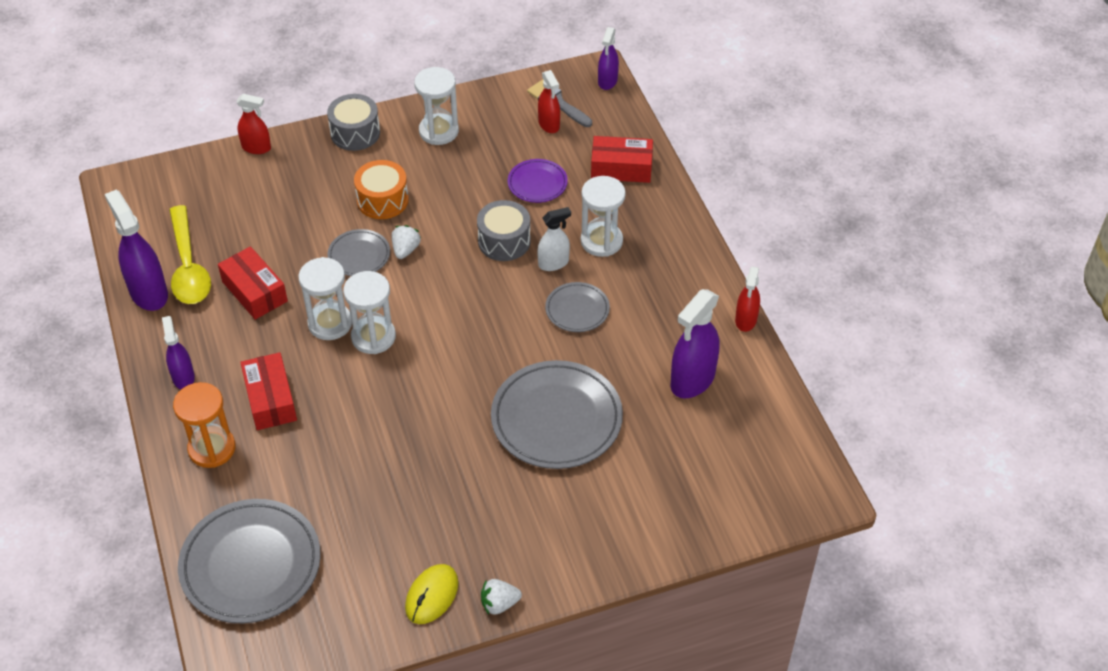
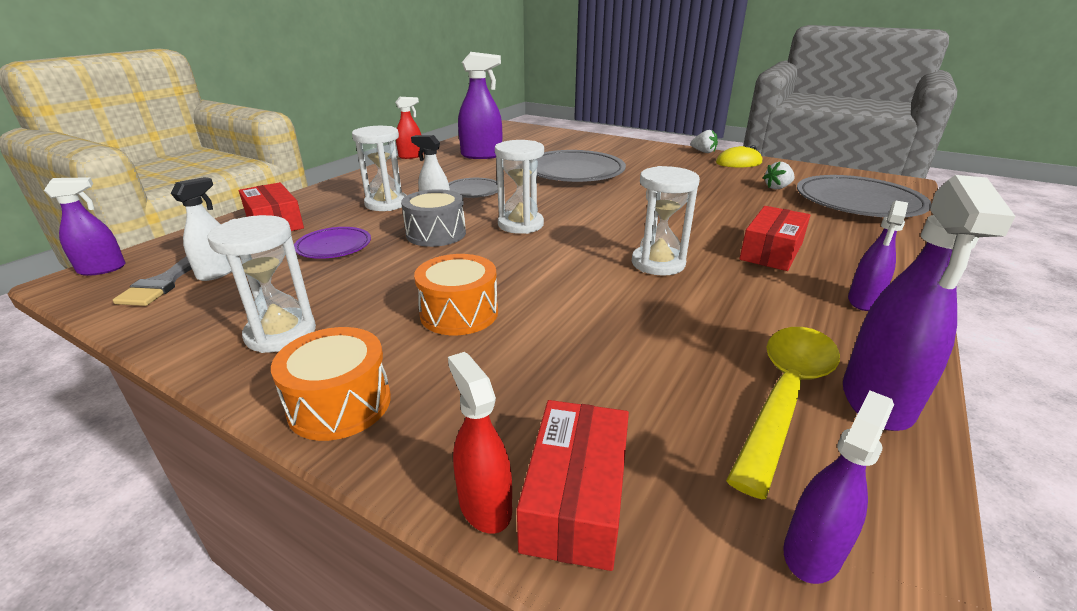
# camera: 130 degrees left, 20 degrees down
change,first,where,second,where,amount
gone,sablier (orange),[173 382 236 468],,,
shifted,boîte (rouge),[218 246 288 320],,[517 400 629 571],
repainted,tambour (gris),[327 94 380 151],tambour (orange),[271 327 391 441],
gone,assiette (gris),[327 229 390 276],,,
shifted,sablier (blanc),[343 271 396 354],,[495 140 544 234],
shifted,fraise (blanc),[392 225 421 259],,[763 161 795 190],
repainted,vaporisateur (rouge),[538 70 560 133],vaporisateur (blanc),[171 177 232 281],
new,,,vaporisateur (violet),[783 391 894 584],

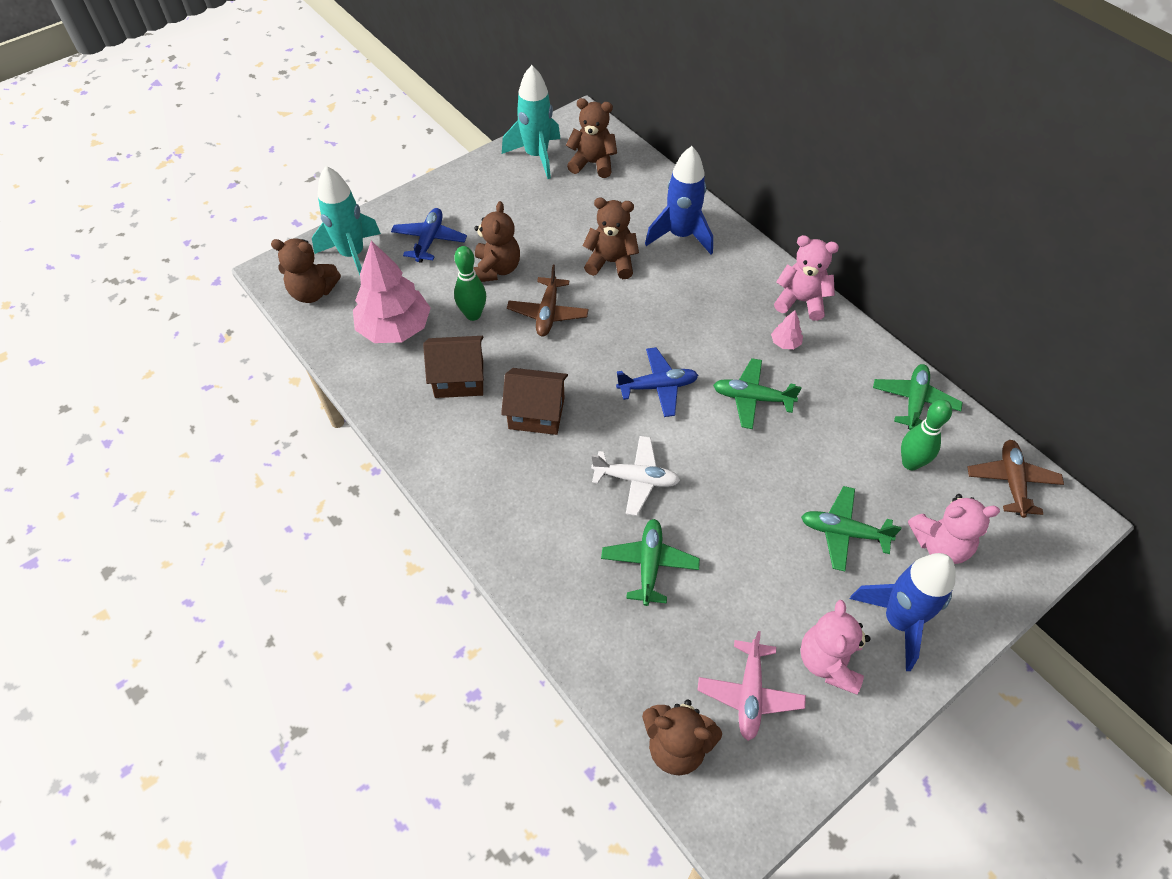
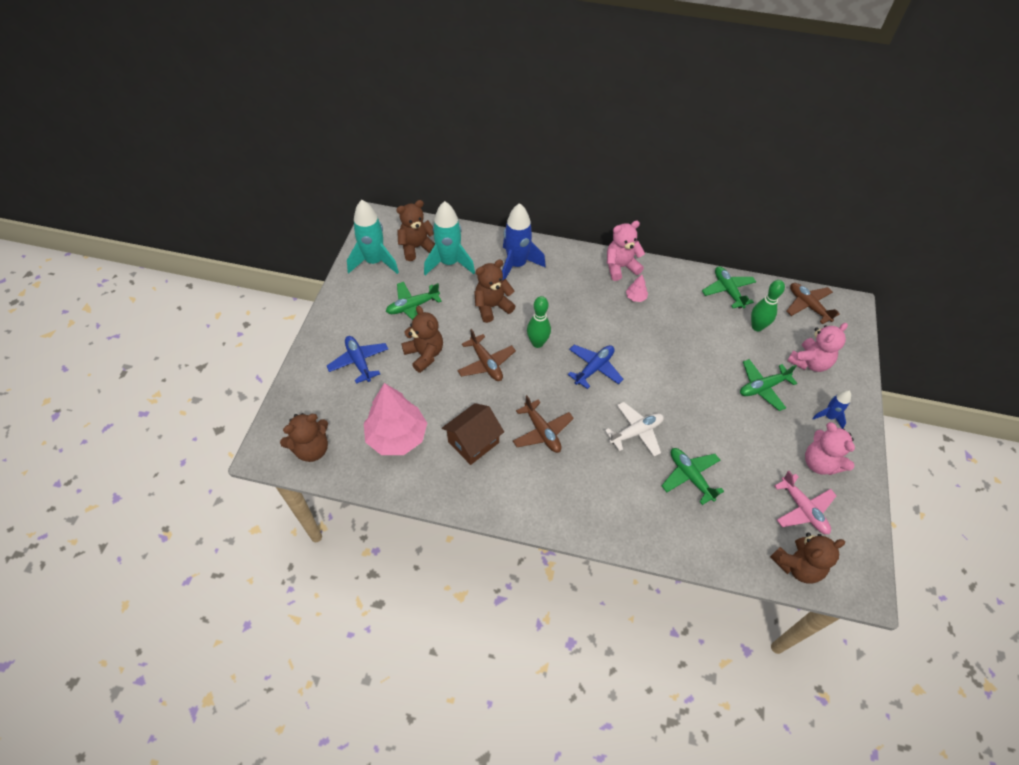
# camera: 40 degrees left, 0 degrees up
change,first,where,second,where,amount
shifted,fusée (turquoise),[312 166 381 275],,[424 201 475 275],
shifted,quille (vert),[454 246 486 321],,[527 296 551 348],
swapped,maison (marron),[501 368 568 435],avion (marron),[513 395 574 453],
shifted,avion (vert),[713 358 801 429],,[386 282 442 320],
scaled,fusée (bleu),[850 553 956 671],,[812 390 851 429],x0.52

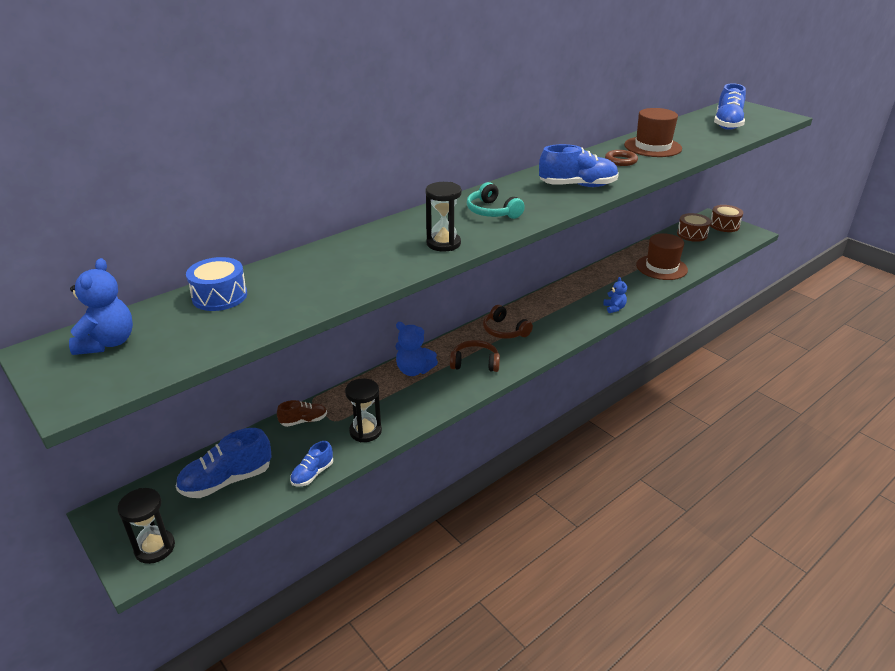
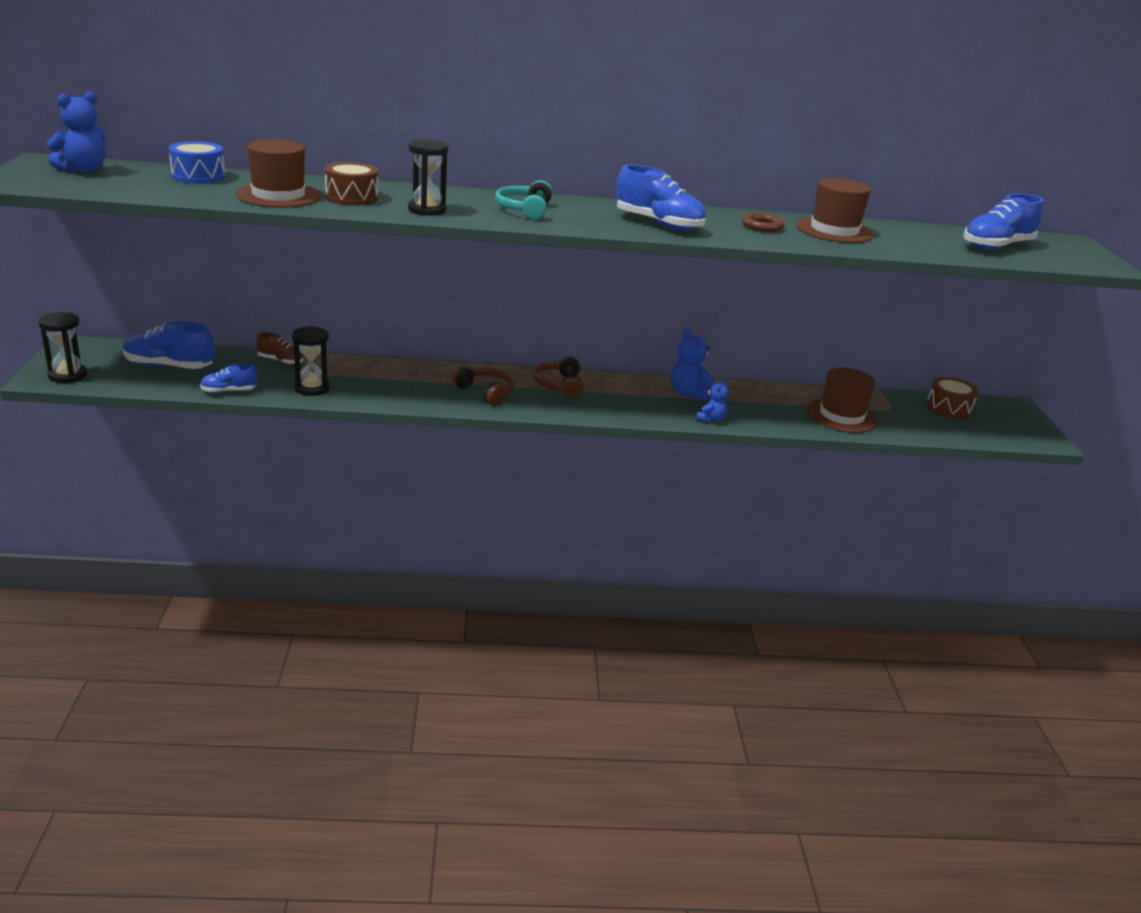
# camera: 35 degrees right, 5 degrees down
change,first,where,second,where,amount
shifted,ours en peluche (bleu),[395 322 438 376],,[671 329 715 400],
shifted,tambour (marron),[710 205 743 232],,[325 162 378 206],
new,,,chapeau (marron),[236 139 321 208],

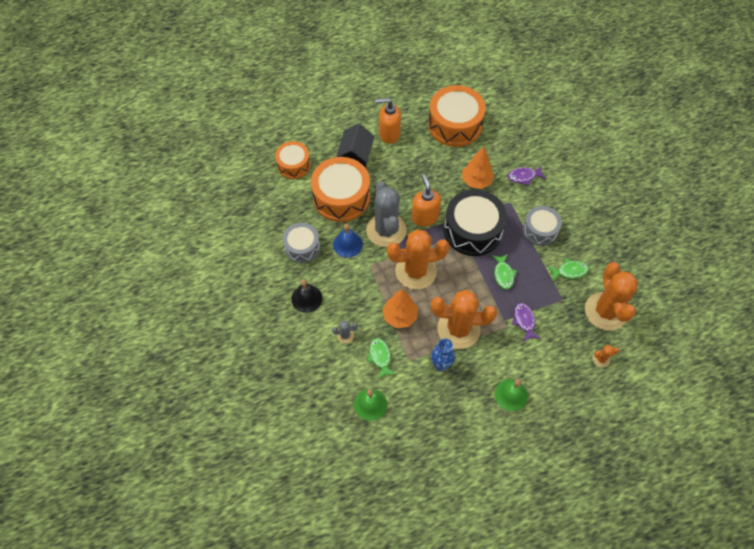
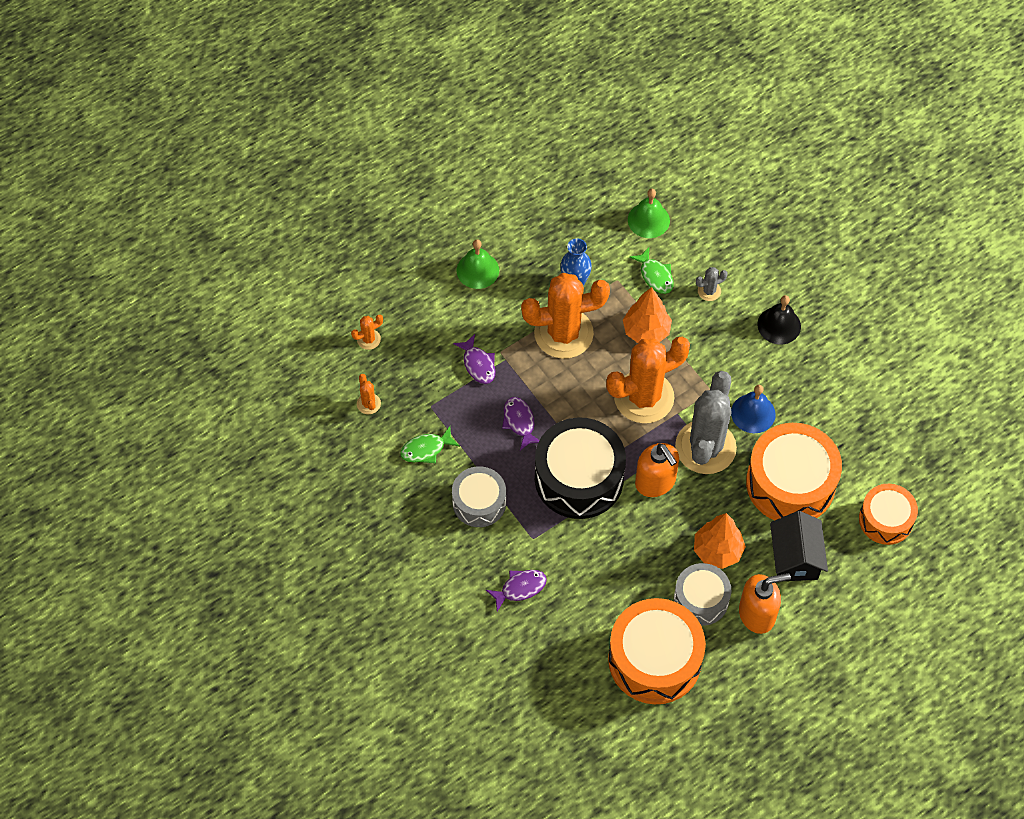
# camera: 165 degrees right, 0 degrees up
change,first,where,second,where,amount
shifted,tambour (gris),[283 223 320 263],,[674 563 731 626],
rotated,cactus (gris),[366 181 407 248],,[675 371 737 474],45 degrees clockwise
shifted,arbre (orange),[462 147 494 189],,[694 513 746 569],
repainted,poisson (vert),[492 254 517 289],poisson (violet),[502 397 539 450],
scaled,cactus (orange),[585 262 638 331],,[357 374 381 414],x0.40

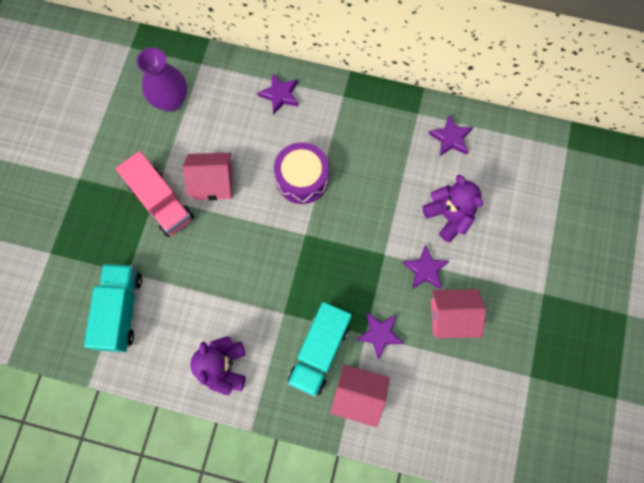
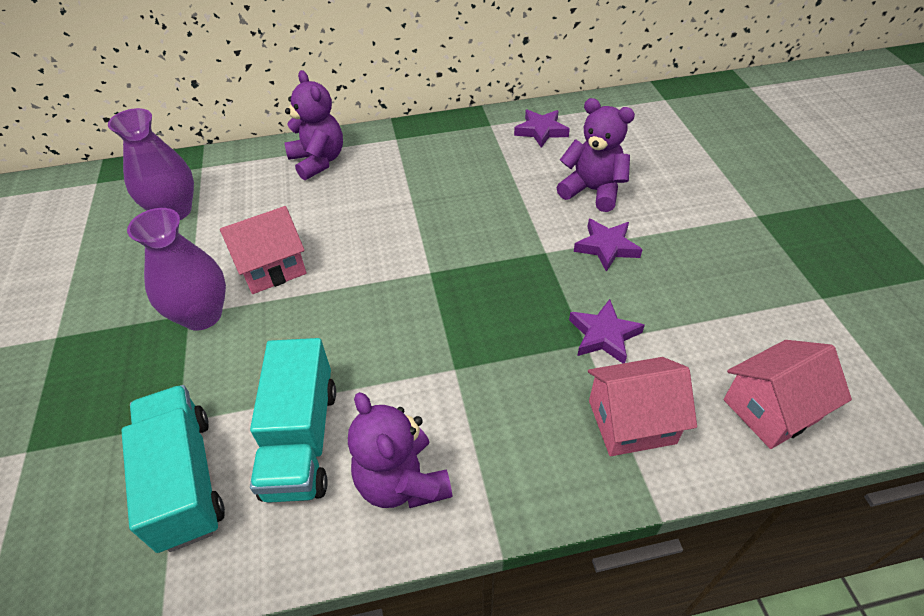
# camera: 25 degrees left, 25 degrees down
change,first,where,second,where,amount
swapped,camion (rose),[116 151 194 237],vase (violet),[127 208 226 331],
swapped,étoile (violet),[257 73 299 114],ours en peluche (violet),[285 70 343 181],
gone,tambour (violet),[274 143 329 204],,,
shifted,camion (turquoise),[287 302 352 397],,[250 338 336 503],
shifted,maison (rose),[431 289 486 338],,[724 340 852 449],

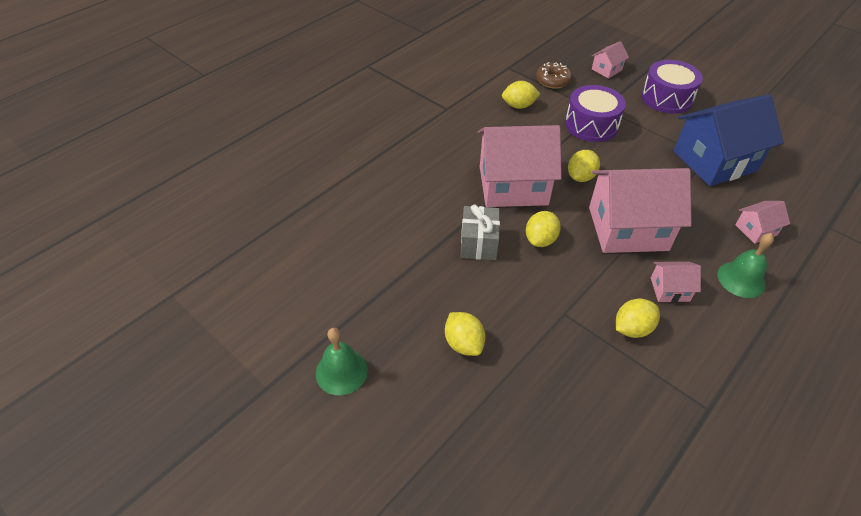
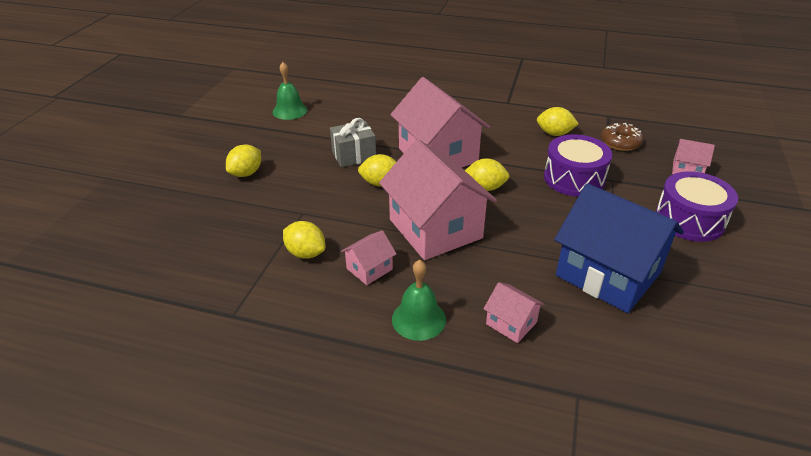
# camera: 65 degrees right, 10 degrees down
change,first,where,second,where,amount
shifted,cloche (vert),[316 328 368 396],,[273 62 308 120],
rotated,citron (jaune),[502 81 540 109],,[537 107 579 136],45 degrees counterclockwise
rotated,maison (rose),[651 262 701 302],,[341 230 397 285],75 degrees clockwise

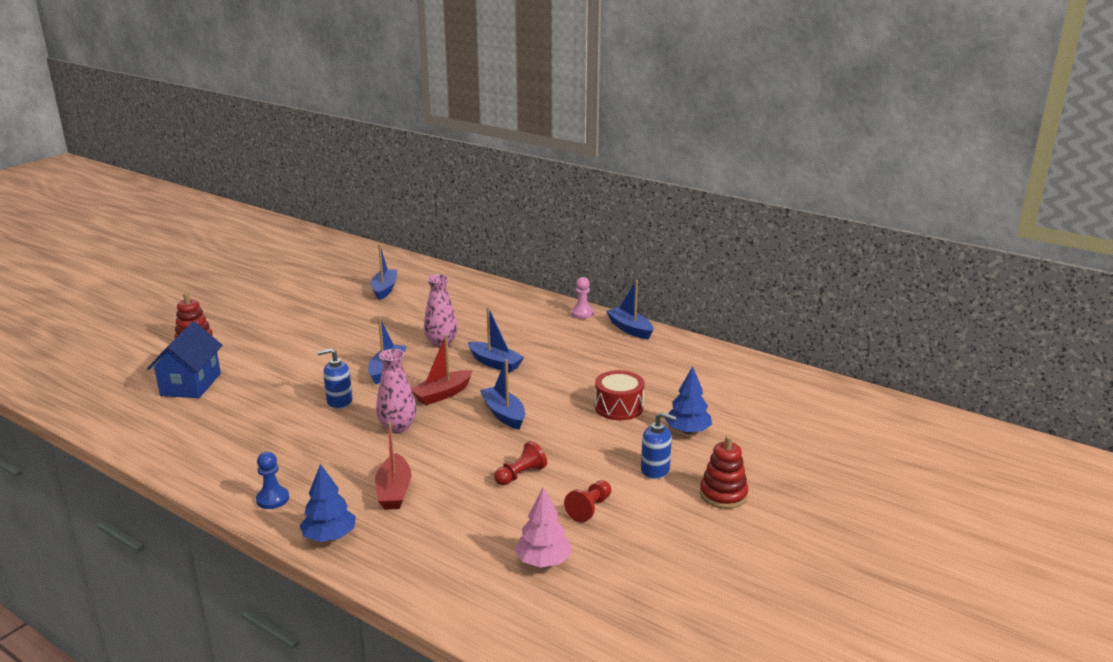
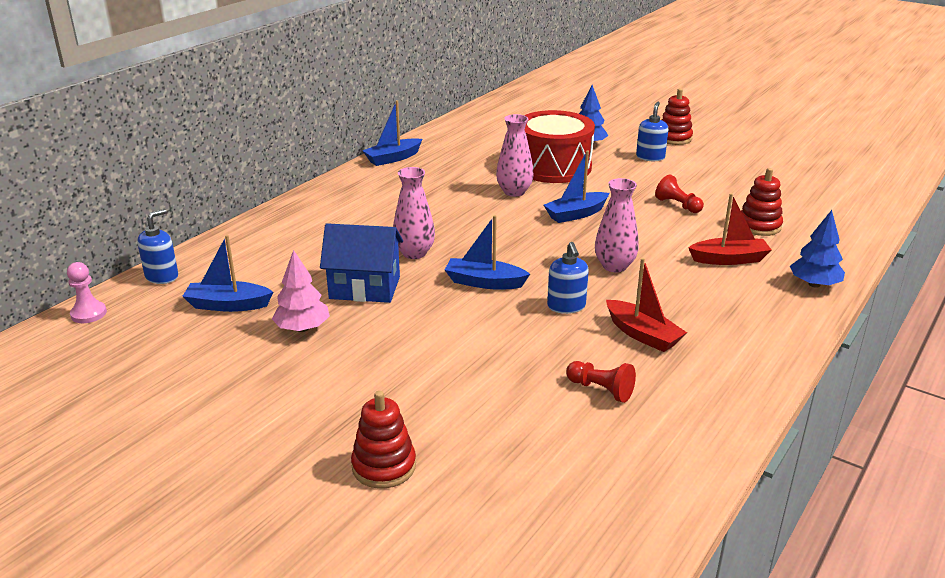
# camera: 90 degrees left, 5 degrees up
change,first,where,second,where,amount
shifted,maison (bleu),[147 322 222 398],,[320 223 403 303],
gone,pion (bleu),[256 452 289 509],,,
shifted,bateau (rouge),[411 335 473 405],,[606 258 687 352],
gone,bateau (bleu),[468 307 524 373],,,
shifted,arbre (rose),[514 487 572 568],,[272 250 330 332],
shifted,pion (rouge),[564 480 611 522],,[566 361 636 403],
shifted,pion (rose),[571 277 594 319],,[67 262 107 323],
scaled,tambour (rouge),[595 370 645 420],,[524 110 595 183],x1.69
new,,,distributeur de savon (bleu),[137 209 178 284],
new,,,vase (rose),[496 114 534 197],
new,,,jouet à empiler (rouge),[741 168 783 236],

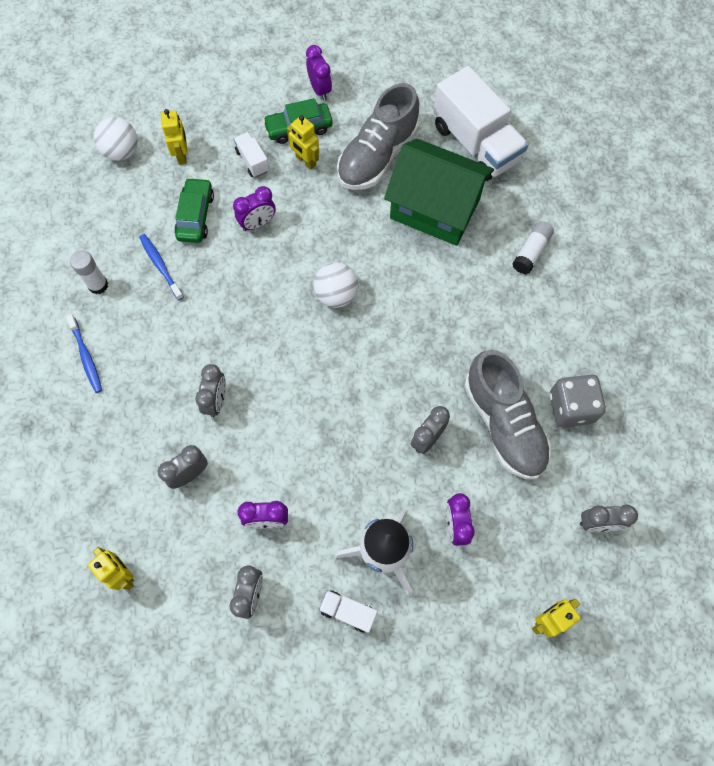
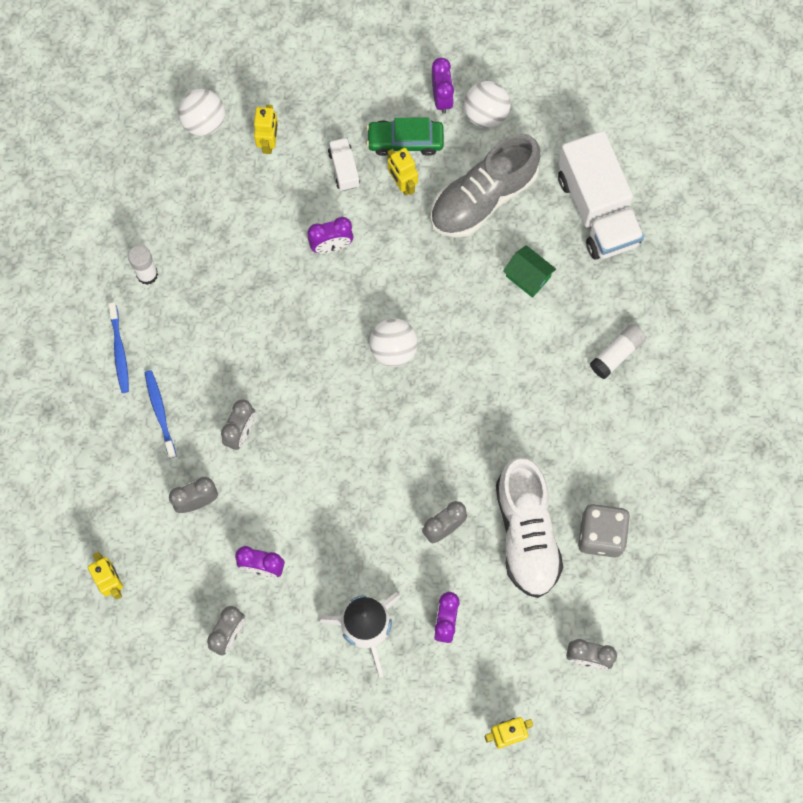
# camera: 15 degrees right, 5 degrees up
change,first,where,second,where,amount
shifted,brosse à dents (bleu),[139 234 184 300],,[145 370 177 458],
gone,voiture (vert),[174 177 214 243],,,
gone,camion (blanc),[319 590 377 633],,,
scaled,maison (vert),[384 138 494 246],,[503 245 556 298],x0.42
repainted,chaussure (gris),[464 350 552 479],chaussure (blanc),[496 457 563 598],
new,,,balle (blanc),[464 81 511 128],

